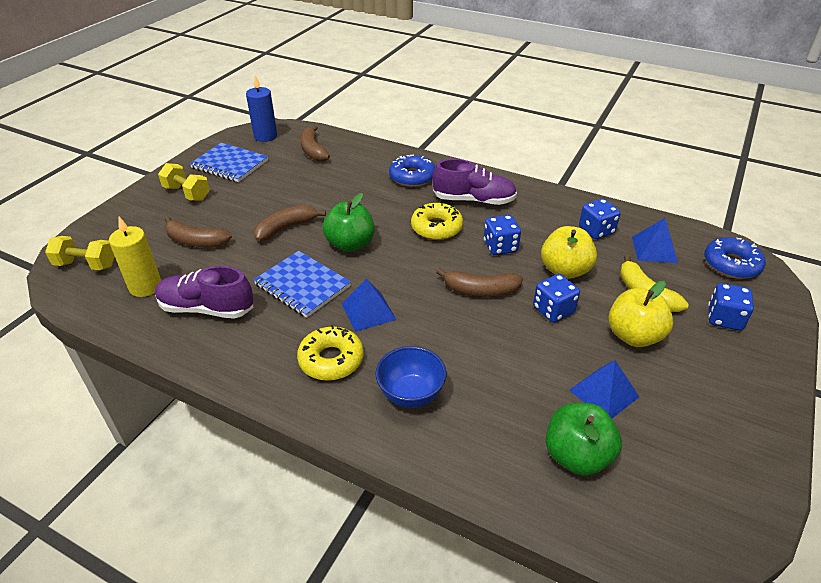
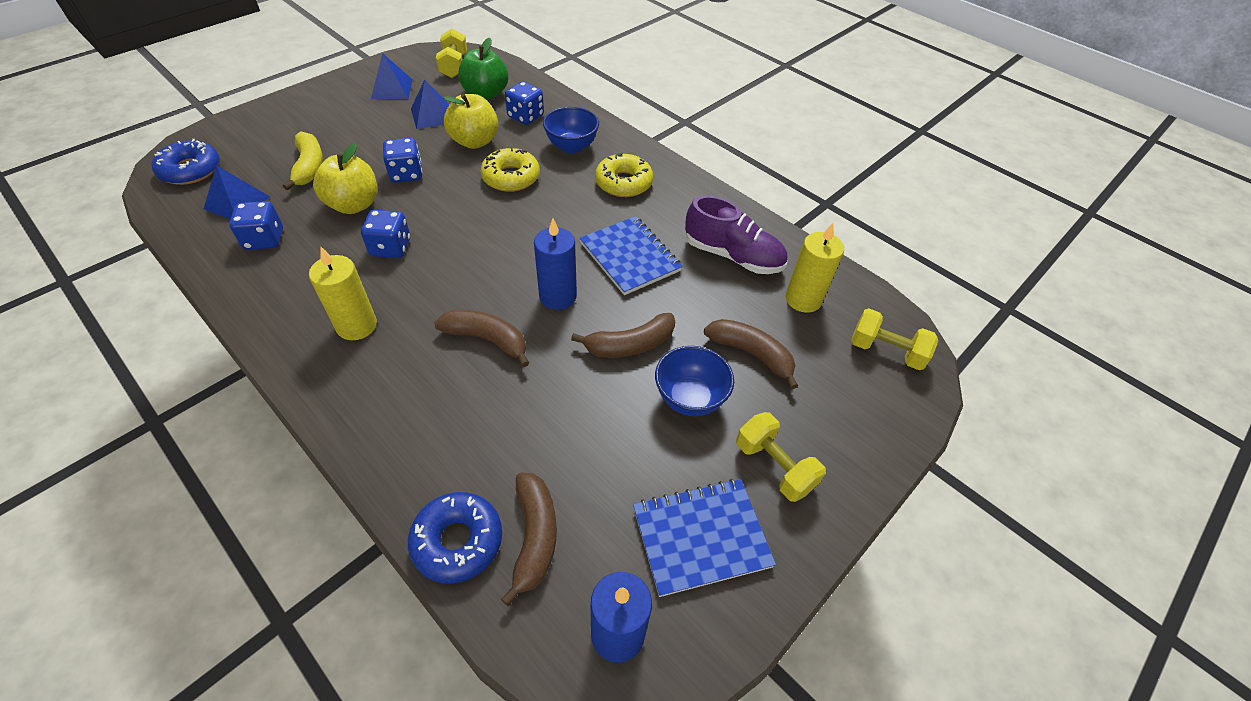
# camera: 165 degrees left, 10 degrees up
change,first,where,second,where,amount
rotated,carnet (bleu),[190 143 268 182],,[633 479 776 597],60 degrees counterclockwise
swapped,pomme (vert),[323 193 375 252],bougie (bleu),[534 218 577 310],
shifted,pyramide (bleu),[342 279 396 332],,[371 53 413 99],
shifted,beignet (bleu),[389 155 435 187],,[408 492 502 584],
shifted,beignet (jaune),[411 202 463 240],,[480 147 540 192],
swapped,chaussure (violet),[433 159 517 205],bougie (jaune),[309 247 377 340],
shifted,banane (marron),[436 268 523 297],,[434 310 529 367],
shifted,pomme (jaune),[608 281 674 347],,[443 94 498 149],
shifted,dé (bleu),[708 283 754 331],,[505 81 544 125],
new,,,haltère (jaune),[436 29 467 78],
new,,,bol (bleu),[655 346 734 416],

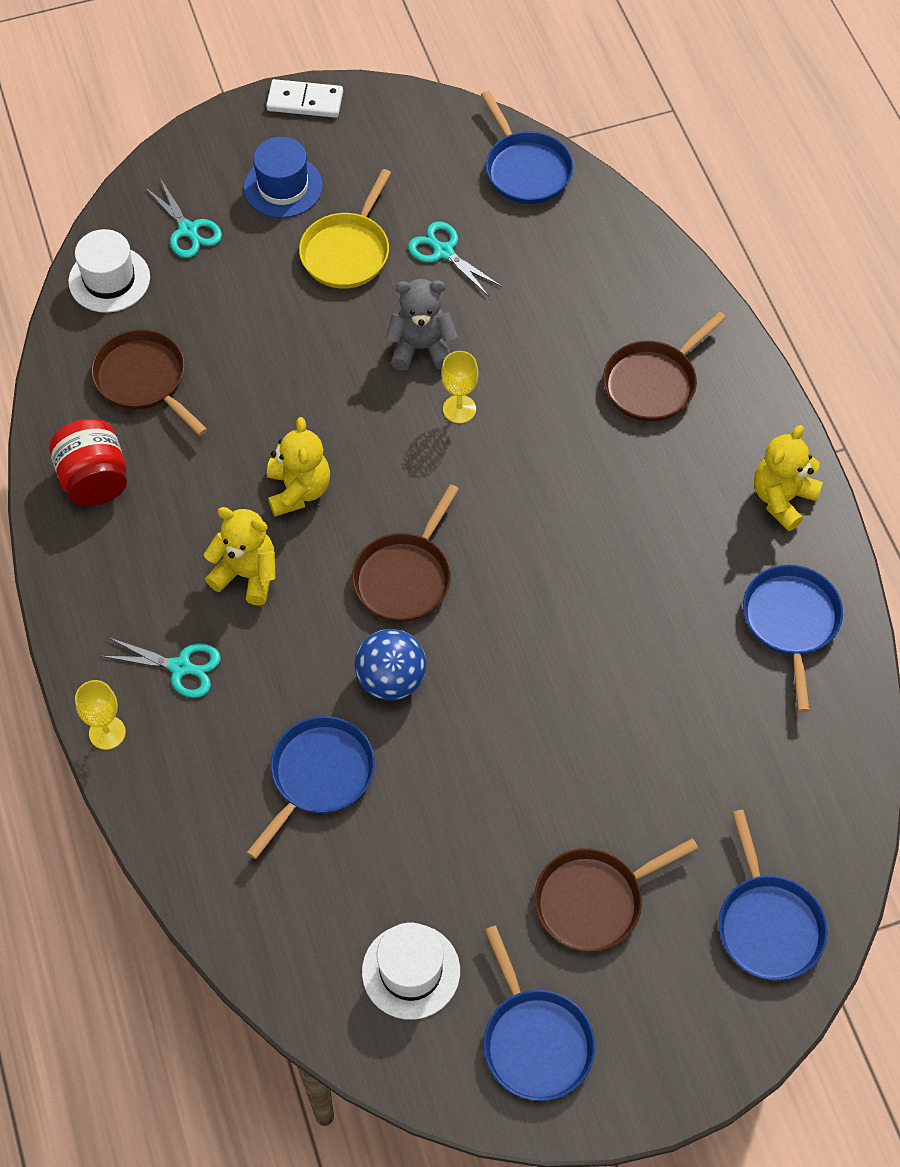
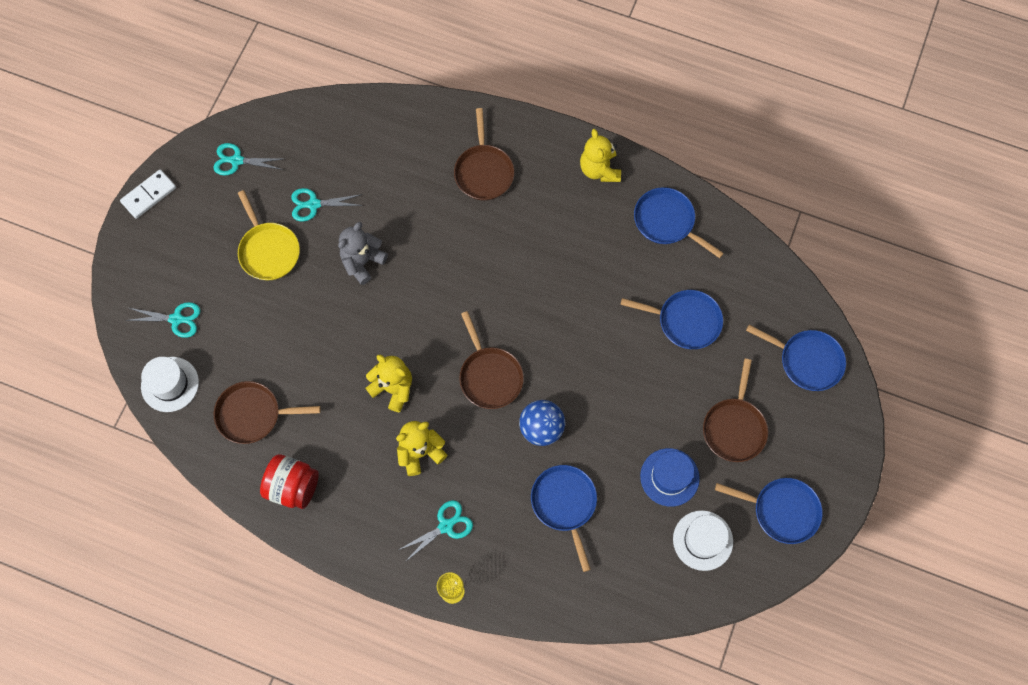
# camera: 50 degrees left, 10 degrees up
change,first,where,second,where,amount
shifted,chapeau (bleu),[243 137 323 218],,[640 448 700 507],
gone,verre à pied (jaune),[441 351 479 423],,,
shifted,poêle (bleu),[481 91 574 204],,[620 290 723 349],
new,,,ciseaux (turquoise),[213 143 283 176],

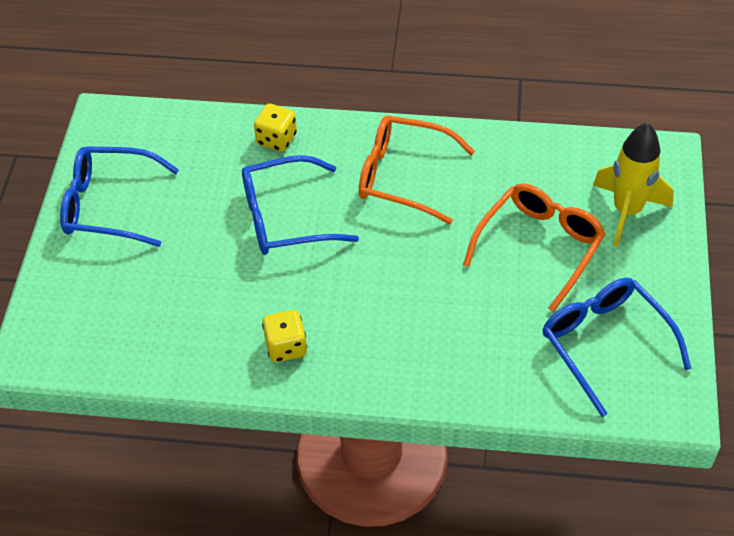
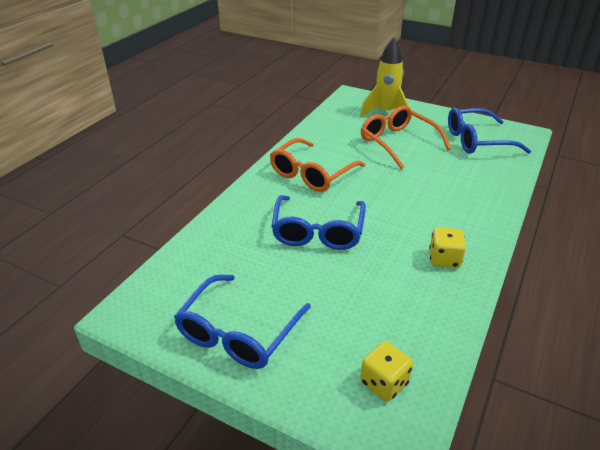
# camera: 70 degrees left, 15 degrees down
change,first,where,second,where,amount
shifted,dé (jaune),[254 104 297 152],,[360 341 413 402],

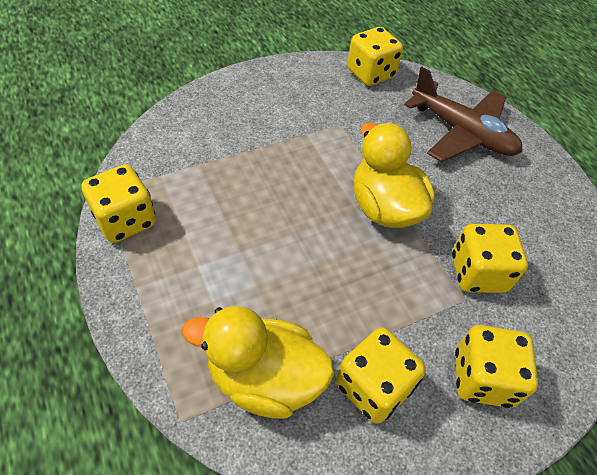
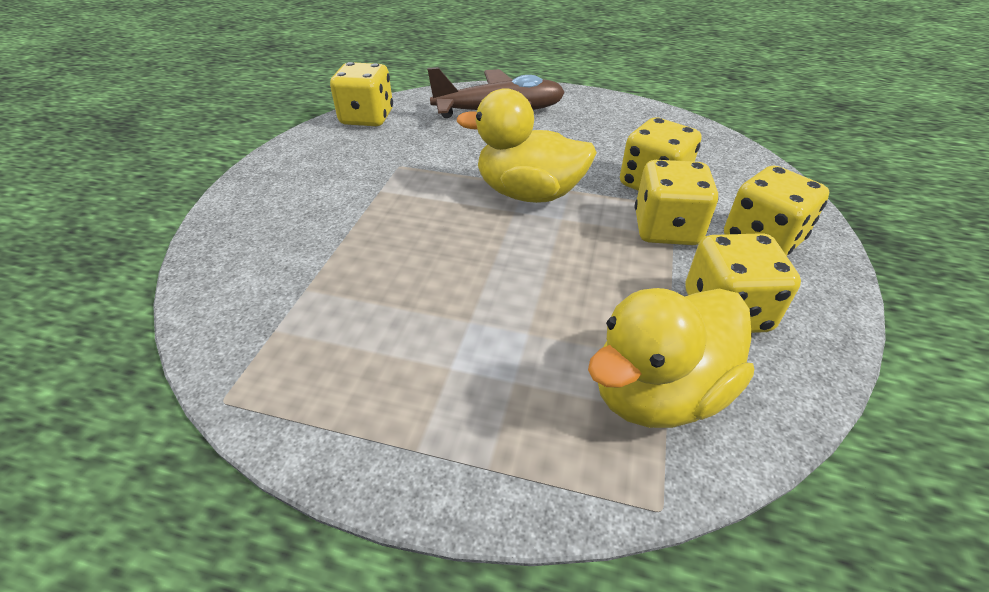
# camera: 45 degrees left, 10 degrees down
change,first,where,second,where,amount
shifted,dé (jaune),[82 164 156 243],,[635 160 719 245],

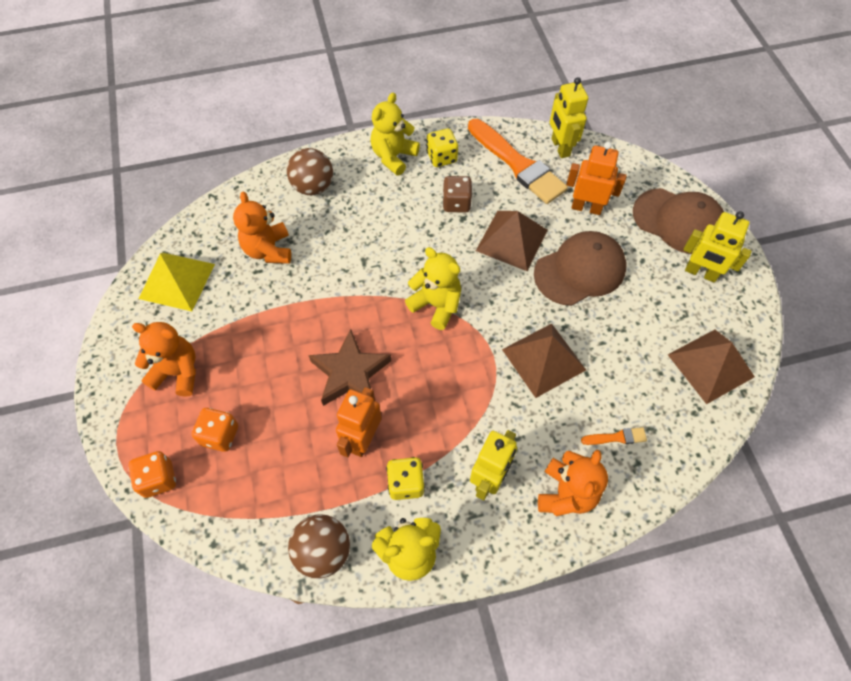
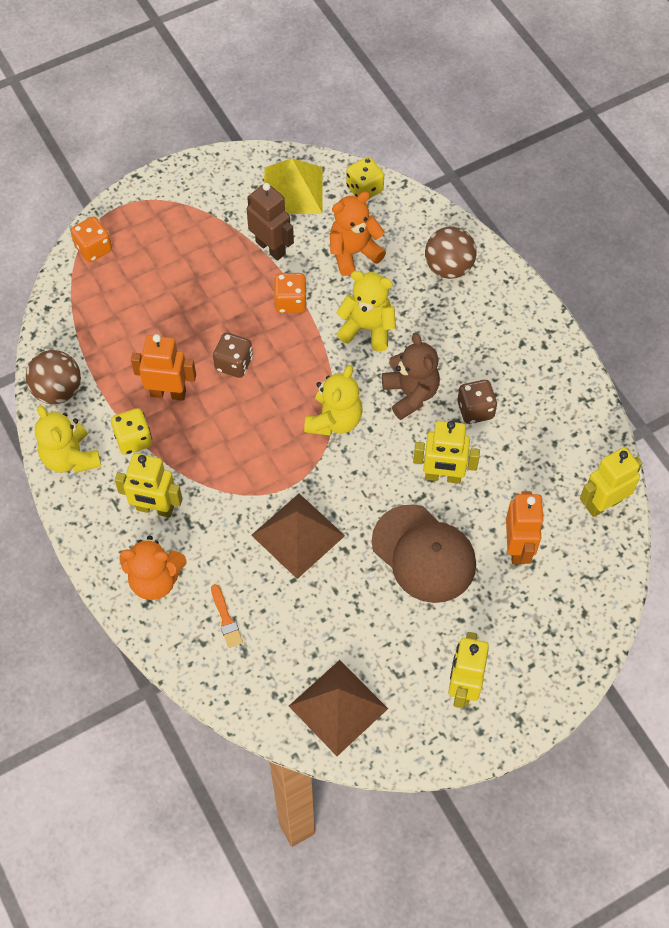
# camera: 75 degrees right, 0 degrees up
change,first,where,second,where,amount
gone,ours en peluche (orange),[132 322 196 397],,,
shifted,dé (orange),[192 408 238 452],,[274 273 307 313],
swapped,étoile (marron),[308 329 391 406],dé (marron),[213 333 253 378],
shifted,ours en peluche (jaune),[370 93 420 176],,[336 271 396 351],
shifted,dé (jaune),[426 129 458 167],,[346 157 384 199],
gone,pinceau (orange),[468 119 568 204],,,
swapped,pyramide (marron),[476 211 548 271],robot (jaune),[413 421 480 484],
gone,casquette (marron),[633 188 724 254],,,
new,,,robot (marron),[247 183 294 261],
new,,,ours en peluche (marron),[382 333 440 420],

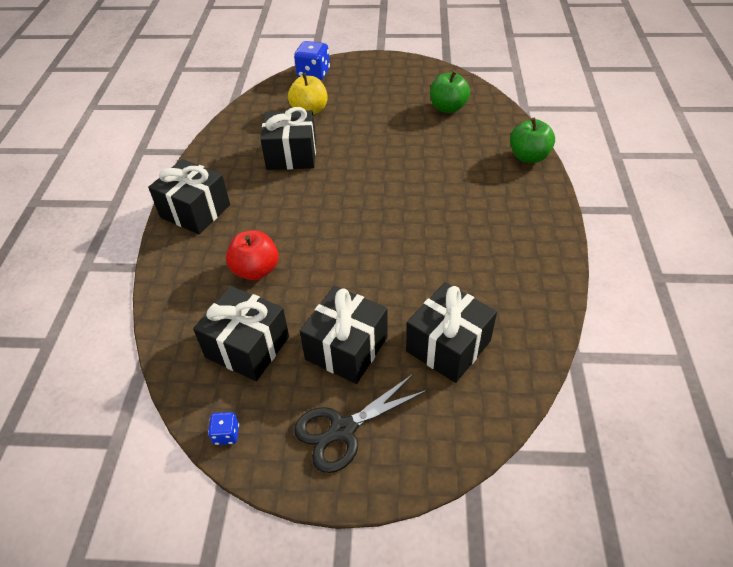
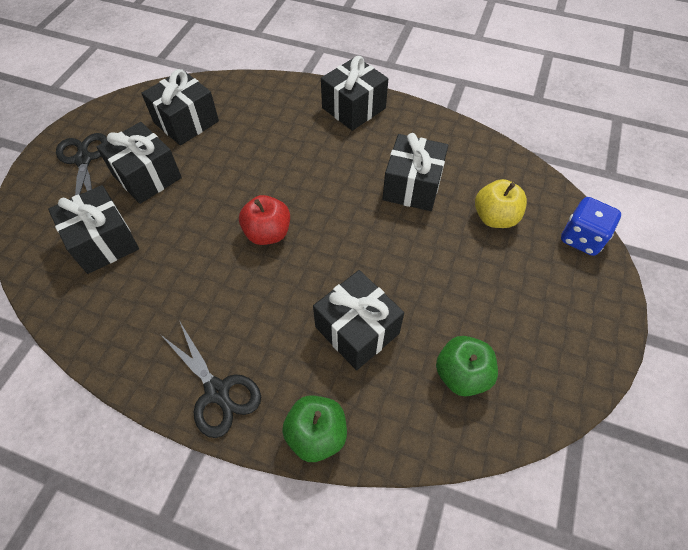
# camera: 105 degrees right, 10 degrees up
change,first,where,second,where,amount
gone,dé (bleu),[208 412 239 445],,,
shifted,pomme (rouge),[226 230 279 280],,[239 195 290 245],
new,,,ciseaux (noir),[161 322 261 438],
new,,,cadeau (noir),[313 270 404 370],

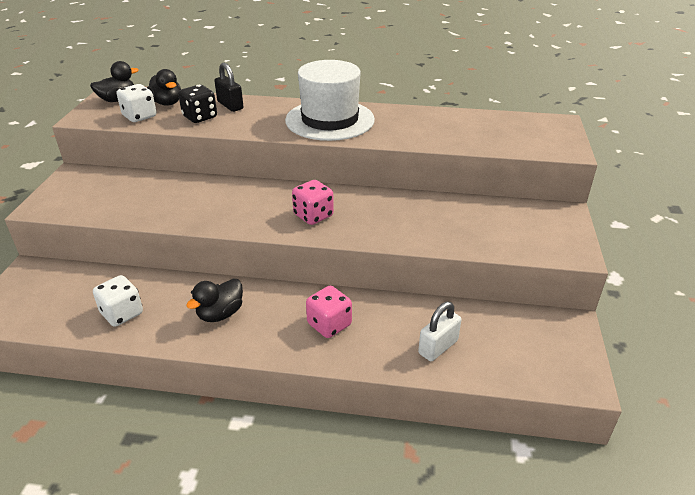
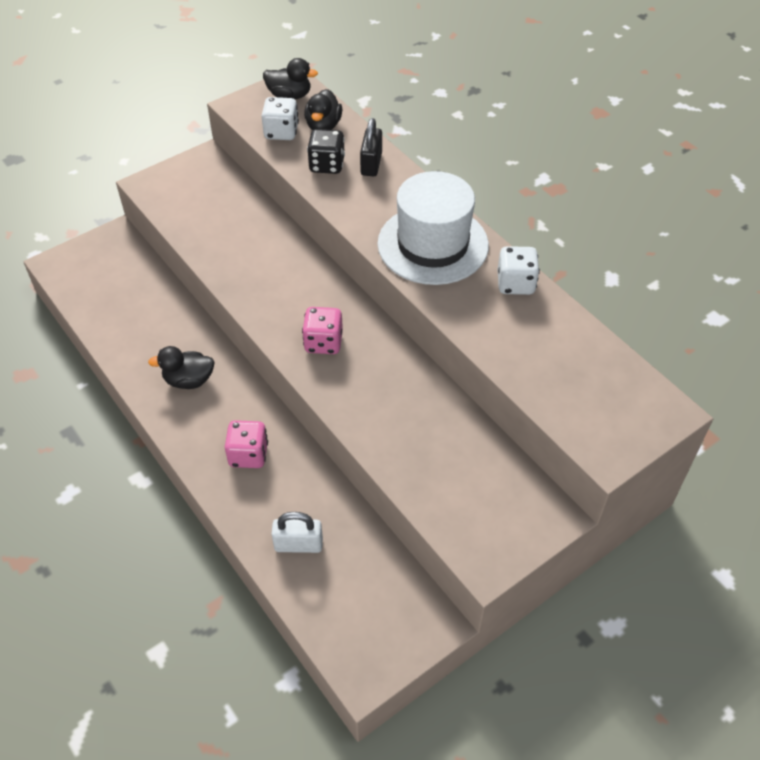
# camera: 45 degrees right, 15 degrees up
change,first,where,second,where,amount
shifted,dé (blanc),[93 275 143 326],,[498 246 540 295],

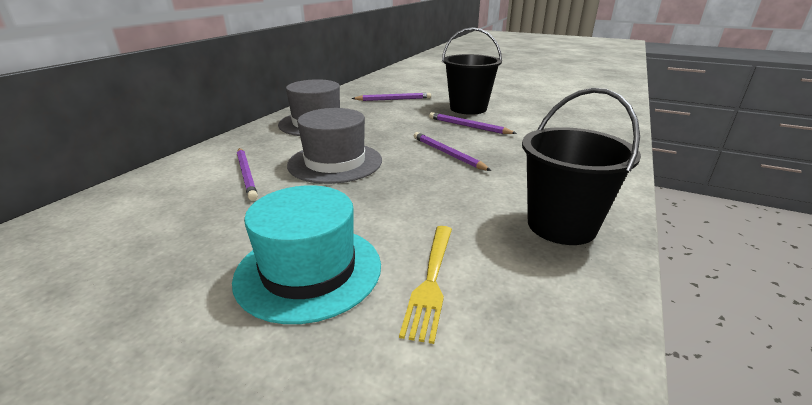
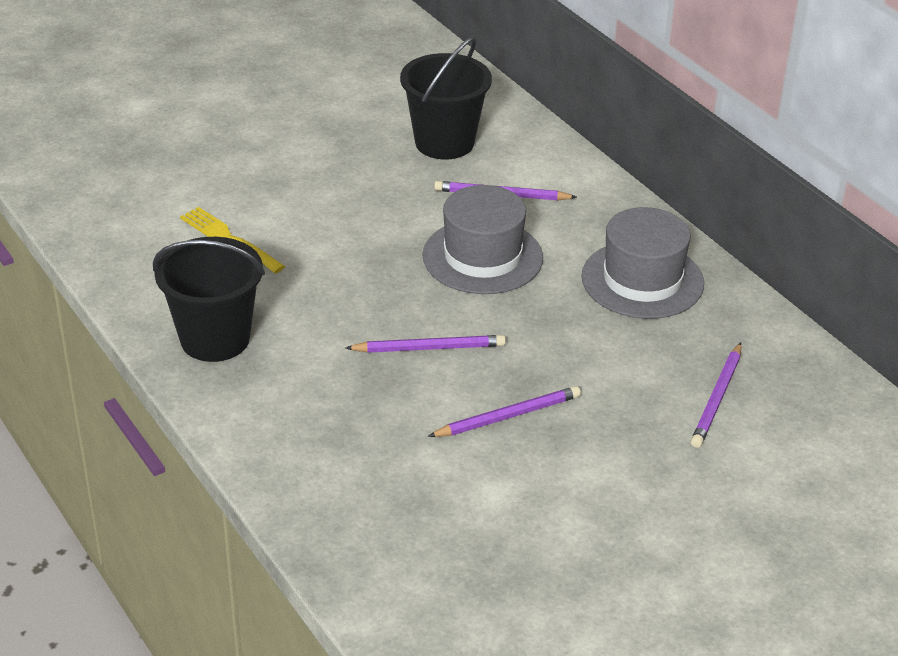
# camera: 120 degrees right, 10 degrees up
change,first,where,second,where,amount
gone,chapeau (turquoise),[232 185 381 324],,,
shifted,seau (noir),[442 27 502 115],,[400 37 492 160],

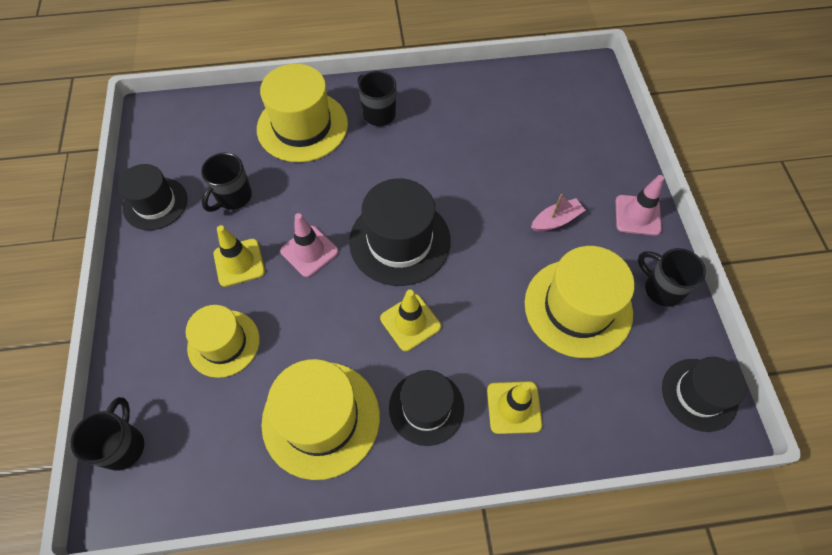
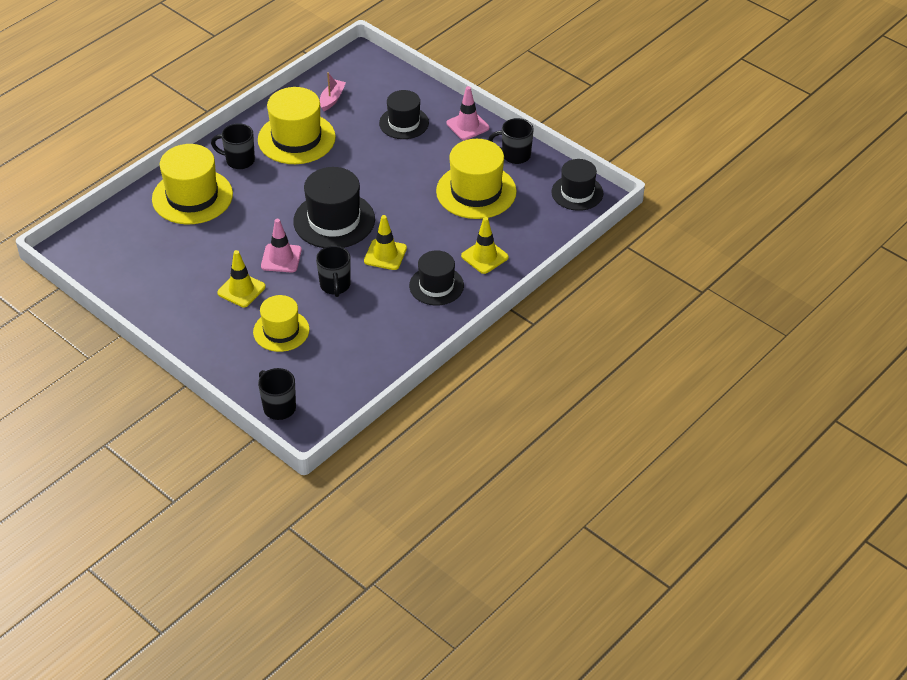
# camera: 40 degrees left, 15 degrees down
change,first,where,second,where,amount
shifted,chapeau (noir),[118 164 187 230],,[379 90 429 139],
shifted,tasse (noir),[201 153 252 212],,[316 246 350 297],
shifted,chapeau (jaune),[262 359 380 480],,[258 87 336 164],
shifted,bateau (rose),[531 194 585 232],,[320 72 346 111],

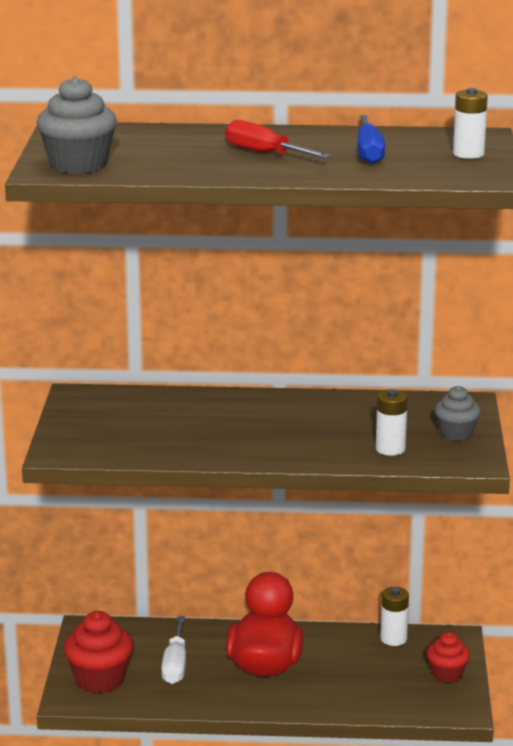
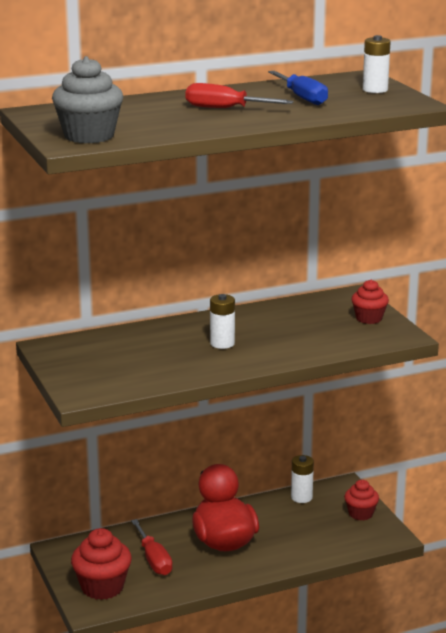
# camera: 25 degrees left, 0 degrees up
change,first,where,second,where,amount
repainted,tournevis (blanc),[161 616 186 684],tournevis (rouge),[131 519 173 575],
shifted,pile (blanc),[376 389 408 456],,[210 294 235 349],
repainted,muffin (gris),[434 386 481 441],muffin (rouge),[352 280 389 324],

